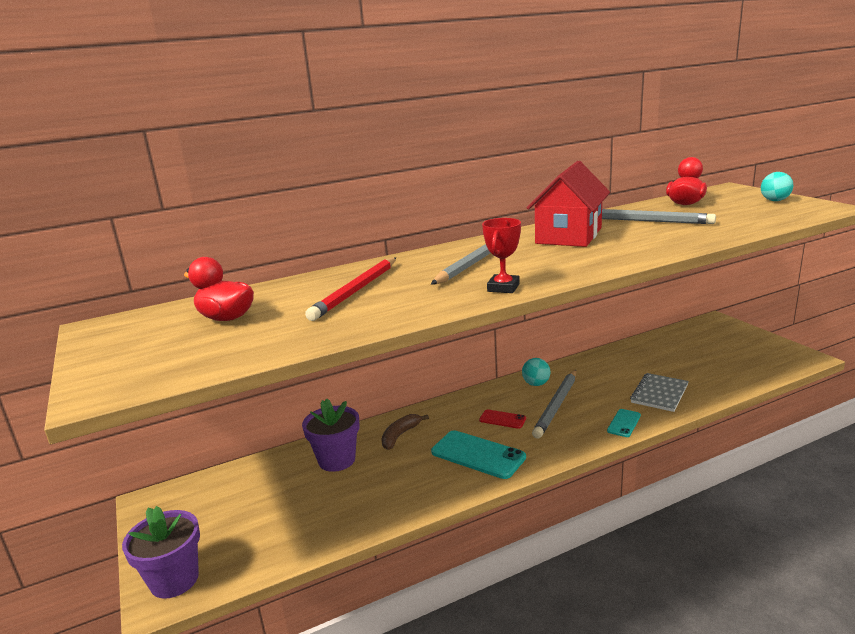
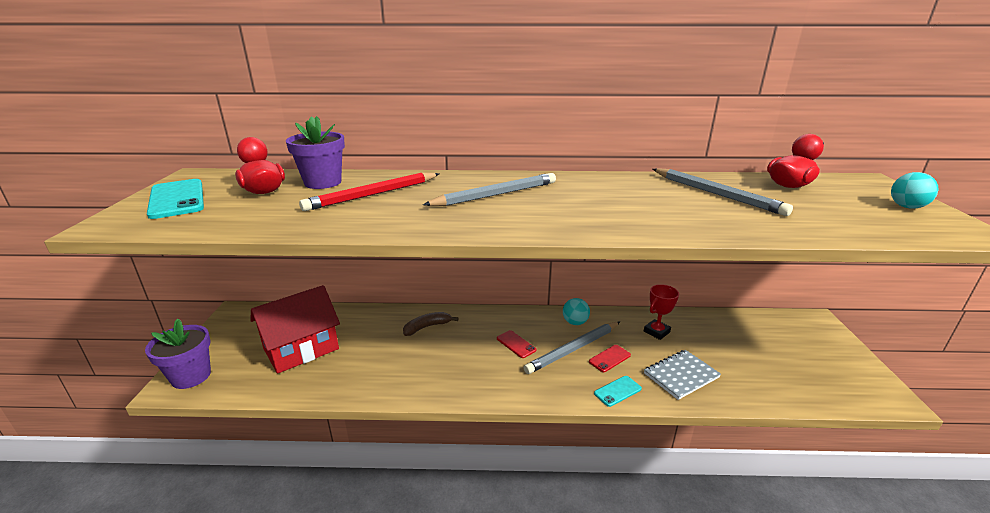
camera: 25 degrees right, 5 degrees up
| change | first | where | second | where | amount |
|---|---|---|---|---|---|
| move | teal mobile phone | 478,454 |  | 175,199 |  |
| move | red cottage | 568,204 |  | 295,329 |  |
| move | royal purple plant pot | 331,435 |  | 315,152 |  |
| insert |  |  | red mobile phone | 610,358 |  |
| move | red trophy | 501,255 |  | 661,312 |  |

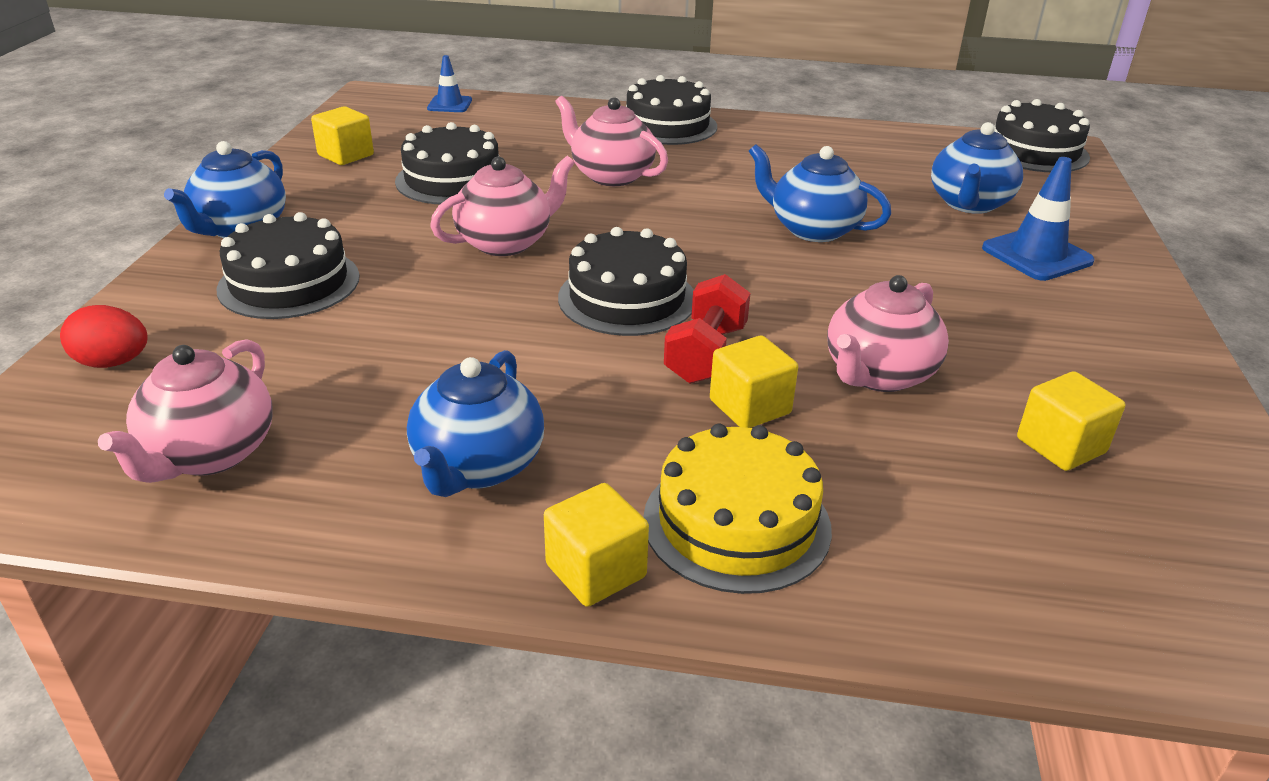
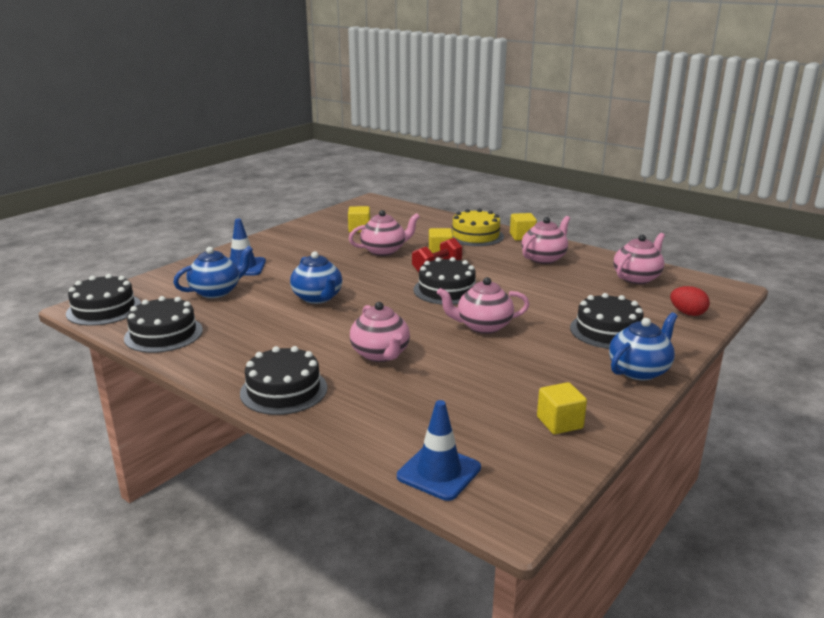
camera: 150 degrees left, 10 degrees down
| change | first | where | second | where | amount |
|---|---|---|---|---|---|
| move | jet-black cake | 447,163 |  | 163,324 |  |
| resize | blue safety cone | 449,83 |  | 439,450 | x1.60 |
| recolor | blue teapot | 475,423 | pink teapot | 545,240 |  |

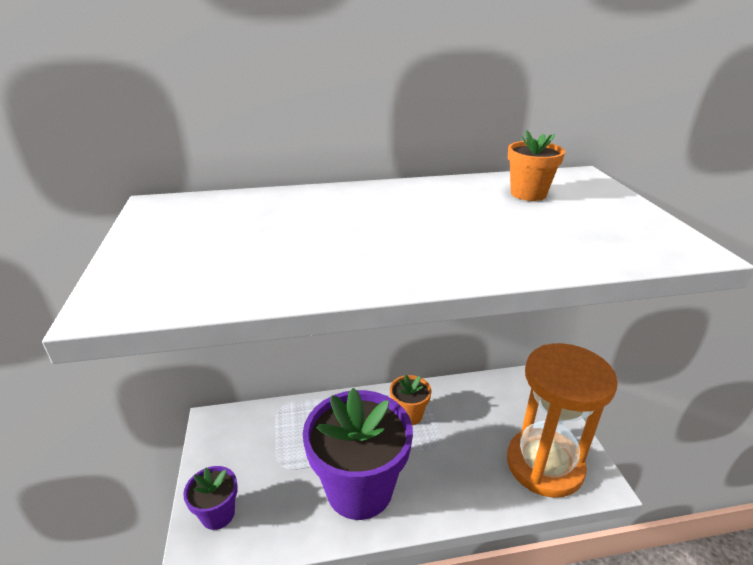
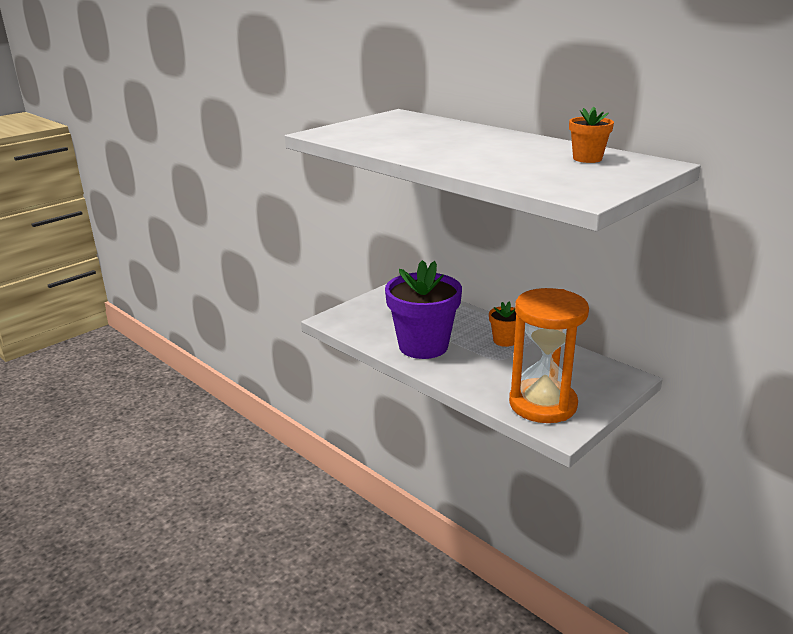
camera: 55 degrees right, 5 degrees down
| change | first | where | second | where | amount |
|---|---|---|---|---|---|
| delete | royal purple plant pot | 210,498 |  |  |  |

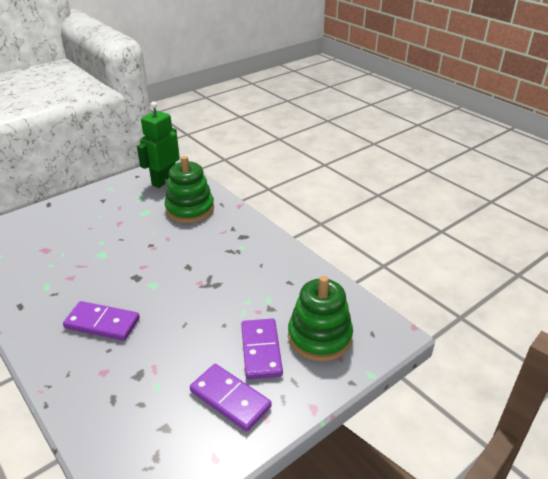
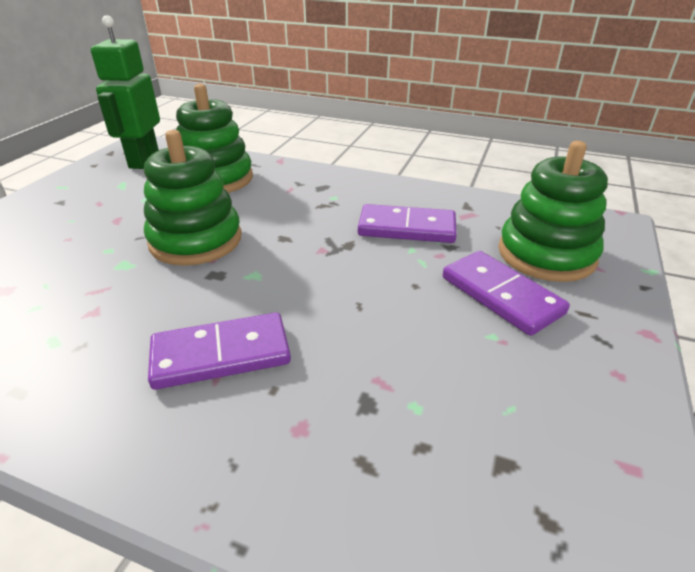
camera: 30 degrees left, 0 degrees up
| change | first | where | second | where | amount |
|---|---|---|---|---|---|
| insert |  |  | leaf-green stacking toy | 192,198 |  |
| move | royal purple domino piece | 231,398 |  | 407,223 |  |

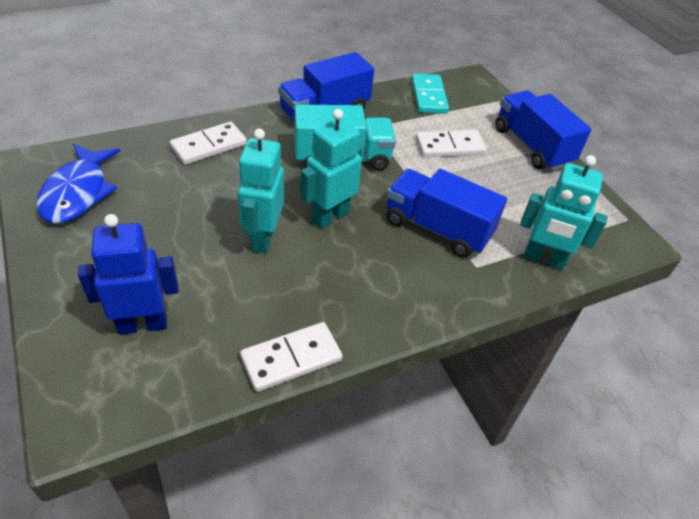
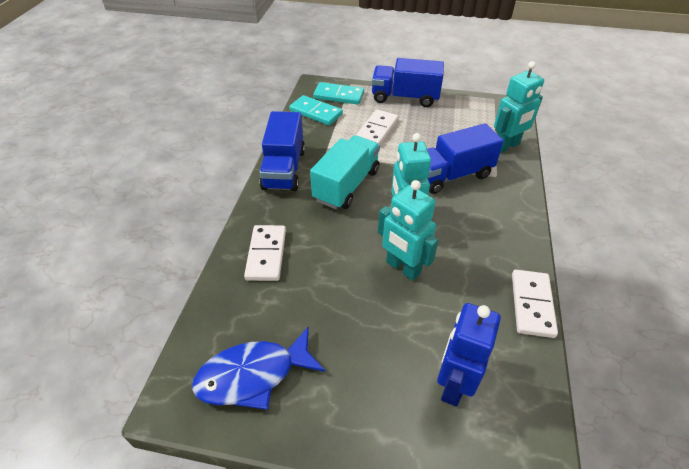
camera: 50 degrees left, 0 degrees up
| change | first | where | second | where | amount |
|---|---|---|---|---|---|
| rotate | blue toy fish | 78,184 |  | 258,368 | 120 degrees clockwise |
| insert |  |  | teal domino piece | 338,93 |  |

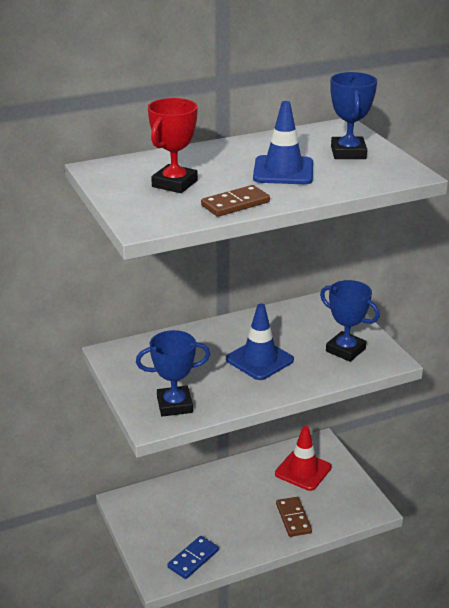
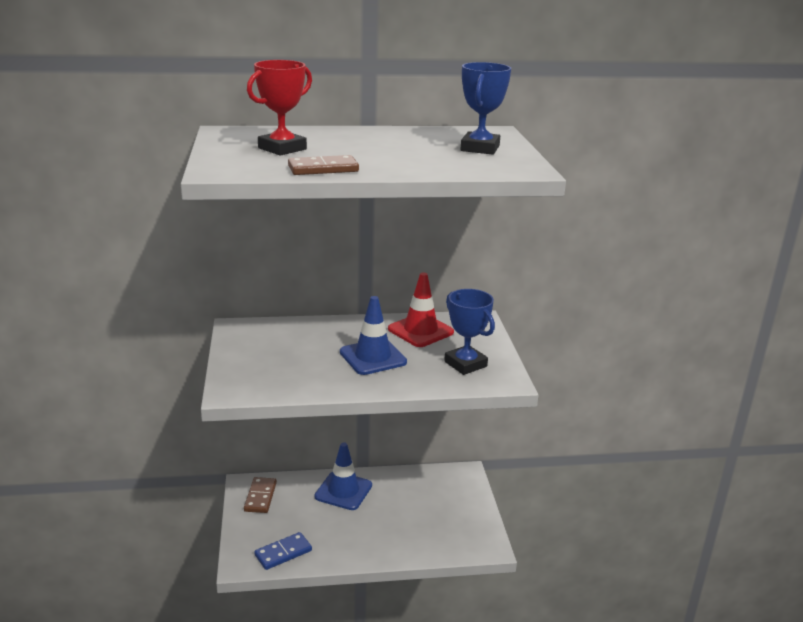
camera: 15 degrees right, 5 degrees down
| change | first | where | second | where | amount |
|---|---|---|---|---|---|
| move | brown domino piece | 294,517 |  | 260,495 |  |
| move | blue safety cone | 283,142 |  | 343,476 |  |
| move | red safety cone | 303,458 |  | 421,309 |  |
| delete | blue trophy | 173,373 |  |  |  |

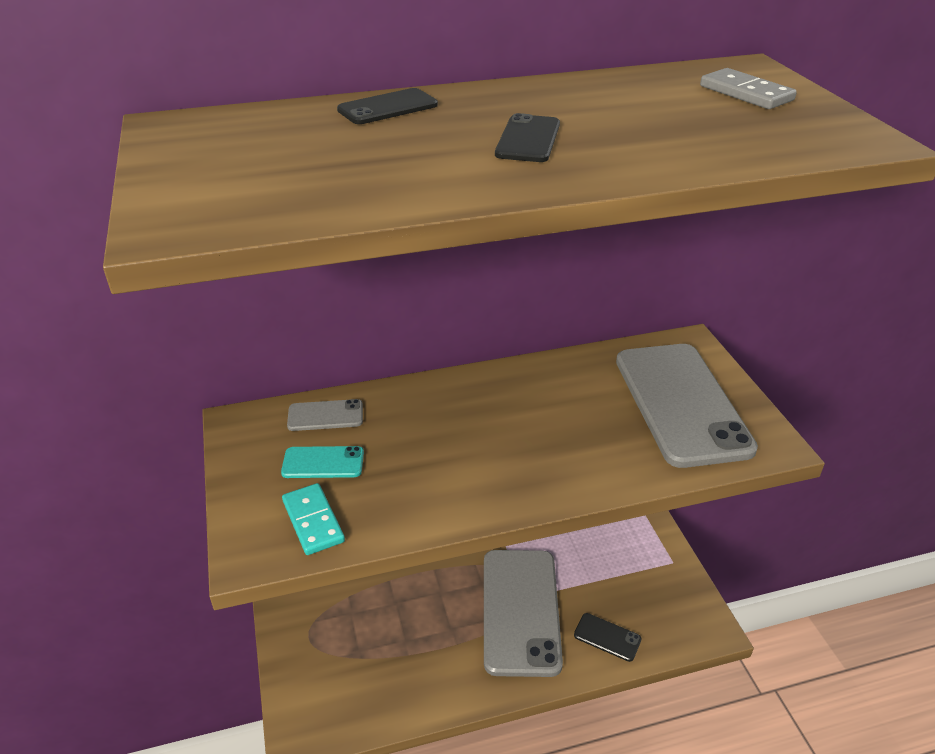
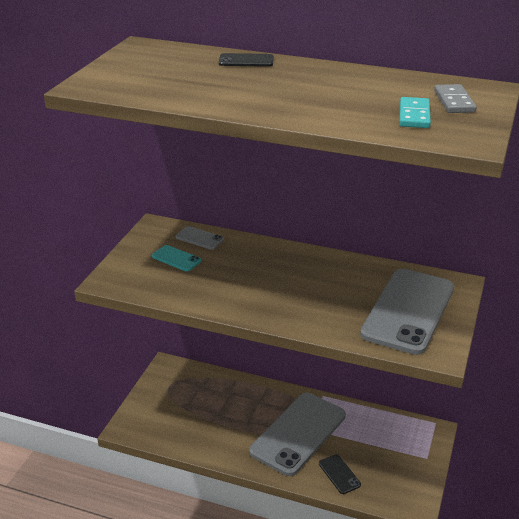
camera: 35 degrees right, 5 degrees down
| change | first | where | second | where | amount |
|---|---|---|---|---|---|
| move | teal domino piece | 313,519 |  | 415,112 |  |
| delete | jet-black mobile phone | 527,137 |  |  |  |

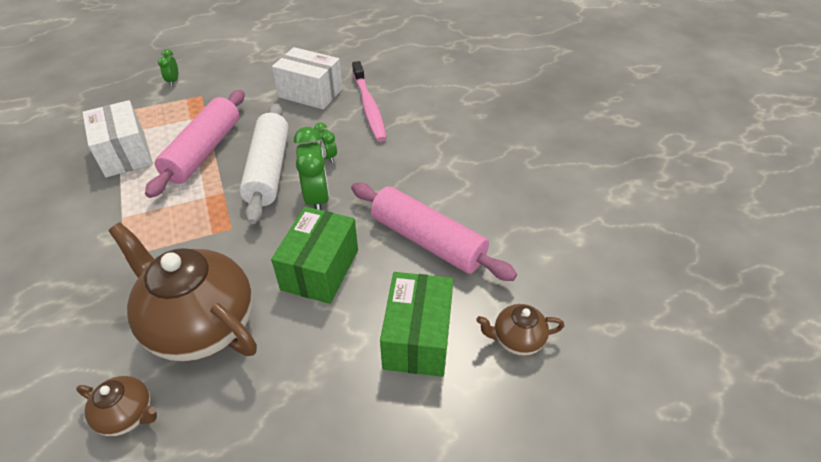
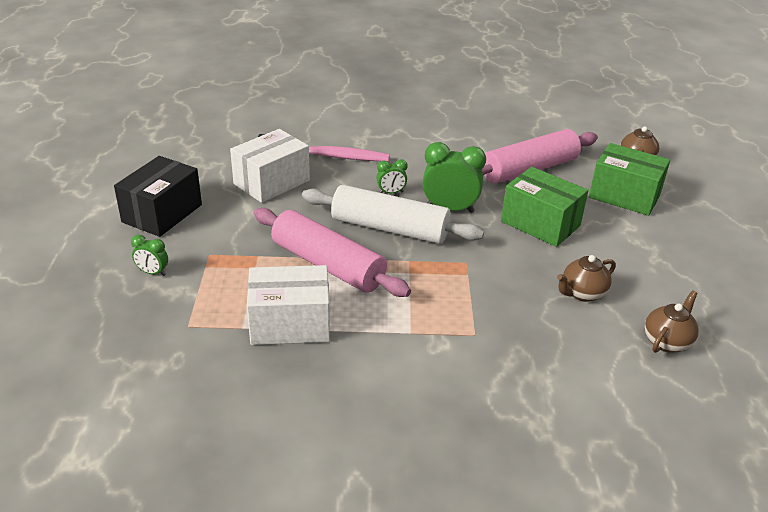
camera: 70 degrees left, 10 degrees down
| change | first | where | second | where | amount |
|---|---|---|---|---|---|
| insert |  |  | jet-black package | 158,196 |  |
| resize | brown teapot | 182,291 |  | 586,278 | x0.46 |

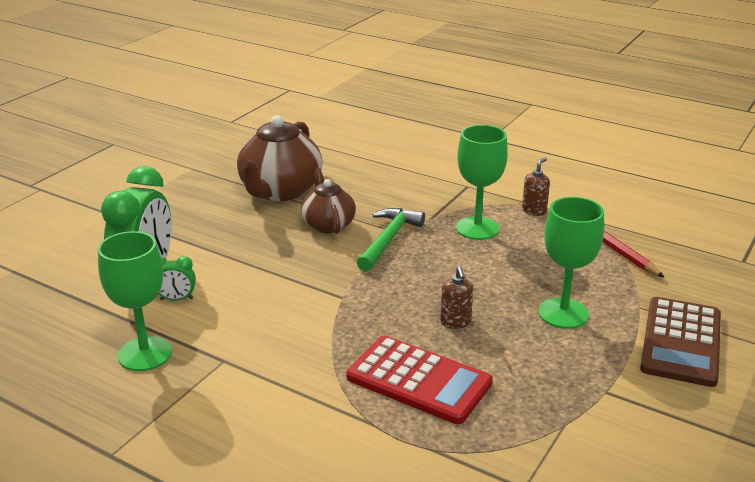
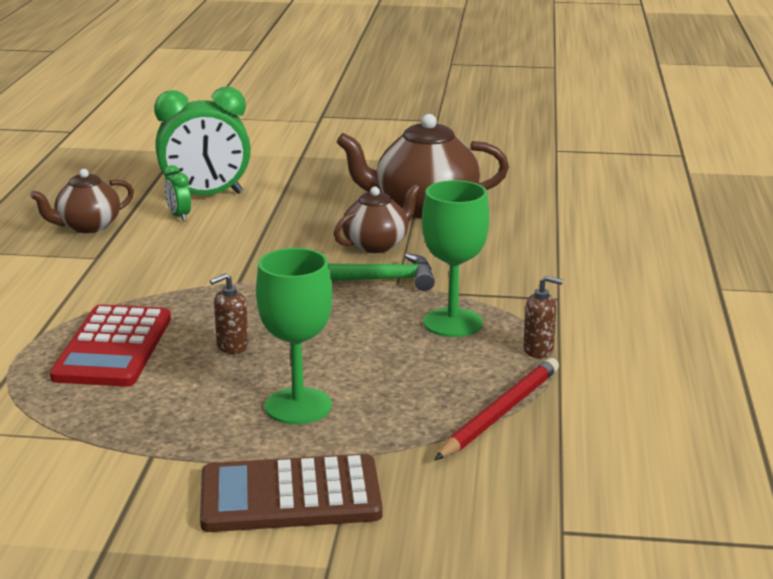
camera: 65 degrees right, 5 degrees down
| change | first | where | second | where | amount |
|---|---|---|---|---|---|
| replace | leaf-green goblet | 135,301 | brown teapot | 82,201 |  |

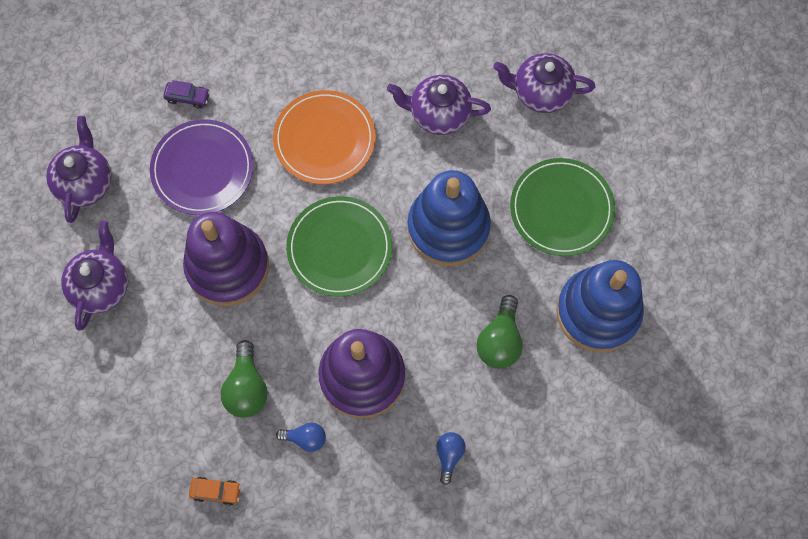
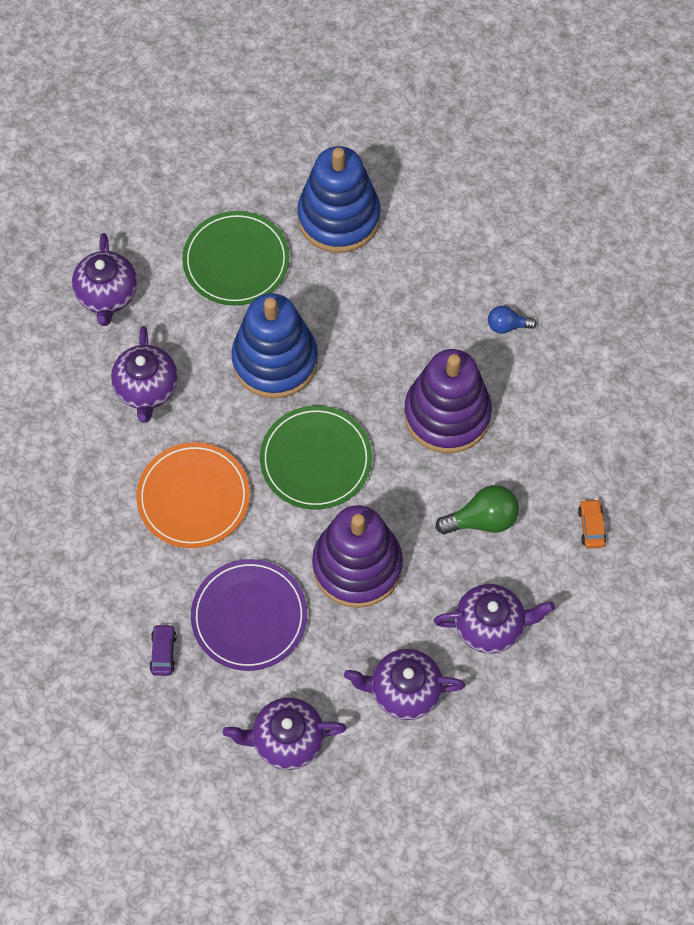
camera: 100 degrees left, 5 degrees down
| change | first | where | second | where | amount |
|---|---|---|---|---|---|
| insert |  |  | royal purple teapot | 494,619 |  |
| delete | blue bulb | 301,437 |  |  |  |
| delete | leaf-green bulb | 499,332 |  |  |  |

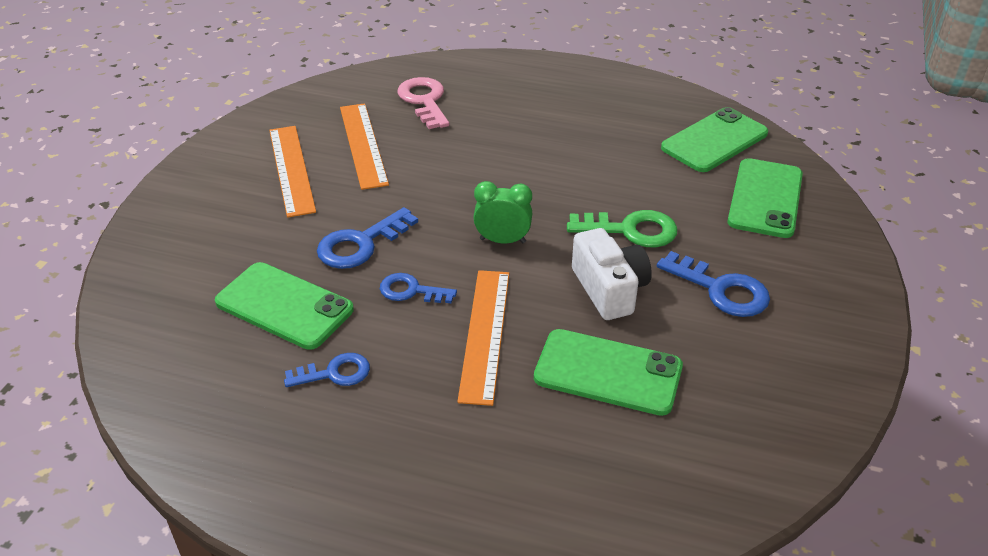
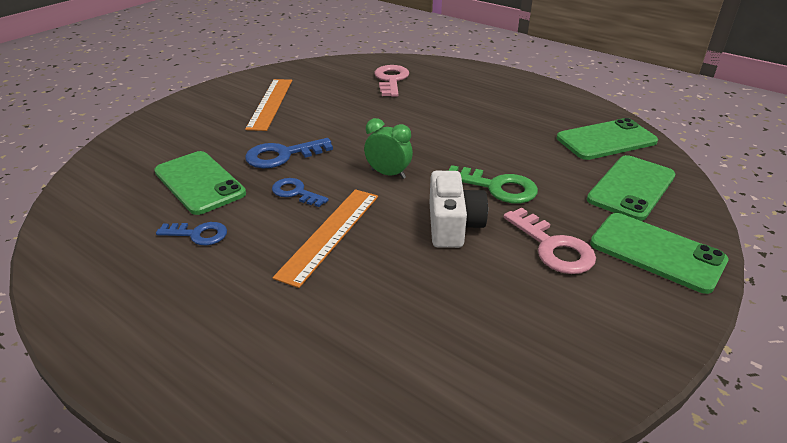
camera: 20 degrees right, 5 degrees down
| change | first | where | second | where | amount |
|---|---|---|---|---|---|
| recolor | blue key | 713,284 | pink key | 549,241 |  |
| move | leaf-green mobile phone | 608,372 |  | 659,253 |  |
| delete | orange measuring stick | 364,146 |  |  |  |

